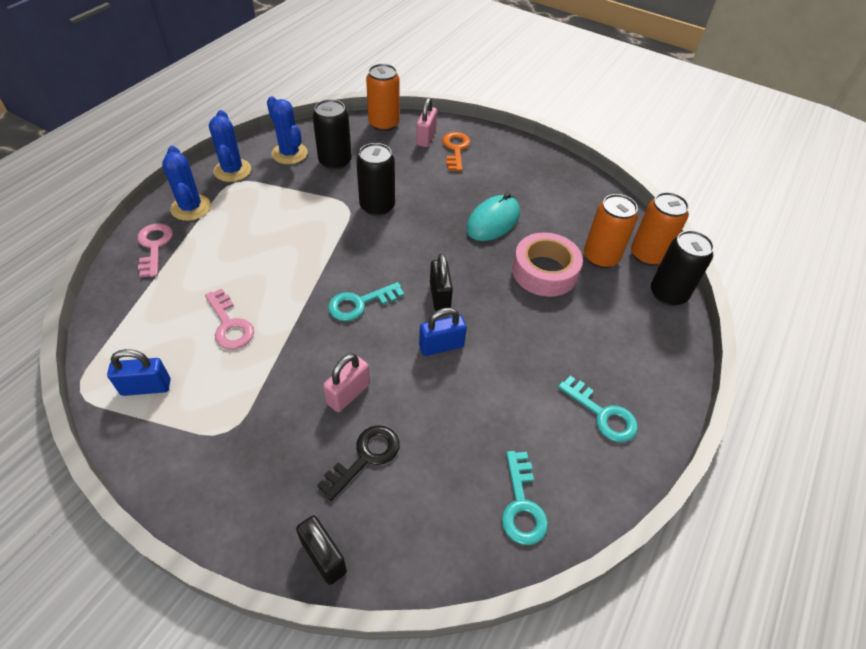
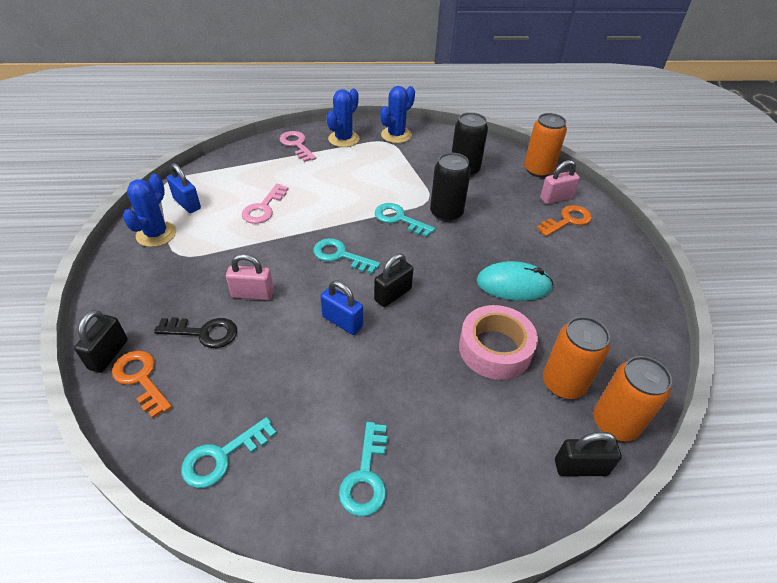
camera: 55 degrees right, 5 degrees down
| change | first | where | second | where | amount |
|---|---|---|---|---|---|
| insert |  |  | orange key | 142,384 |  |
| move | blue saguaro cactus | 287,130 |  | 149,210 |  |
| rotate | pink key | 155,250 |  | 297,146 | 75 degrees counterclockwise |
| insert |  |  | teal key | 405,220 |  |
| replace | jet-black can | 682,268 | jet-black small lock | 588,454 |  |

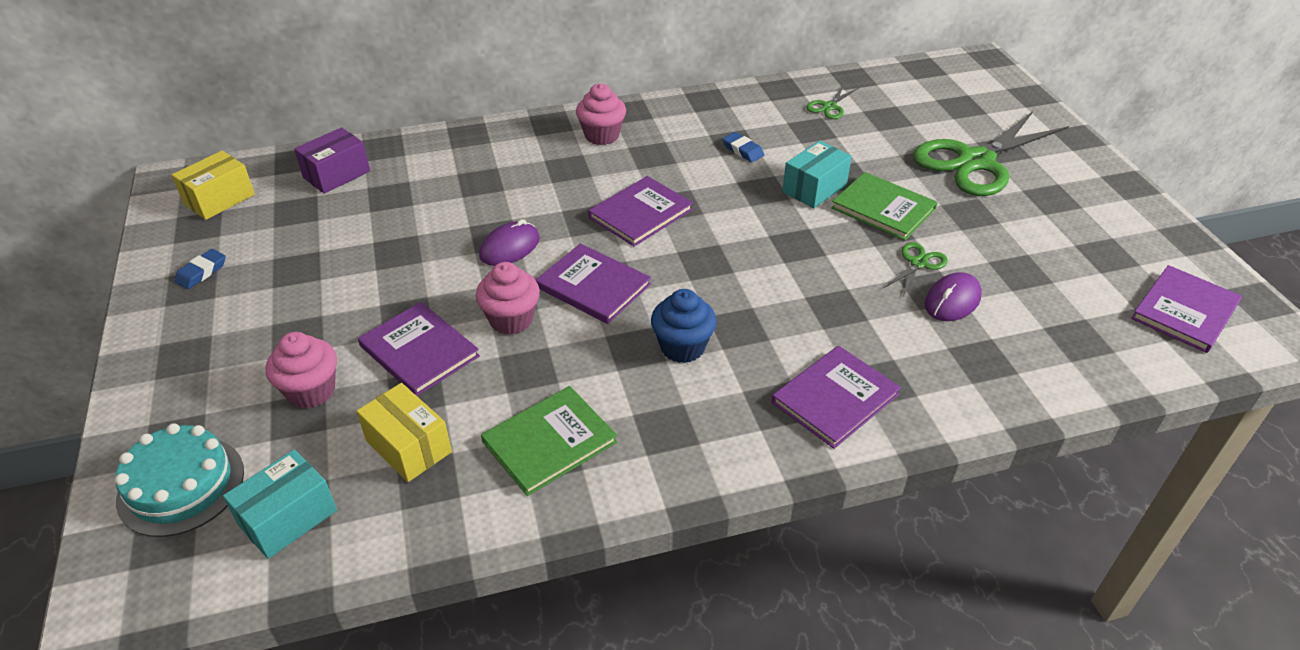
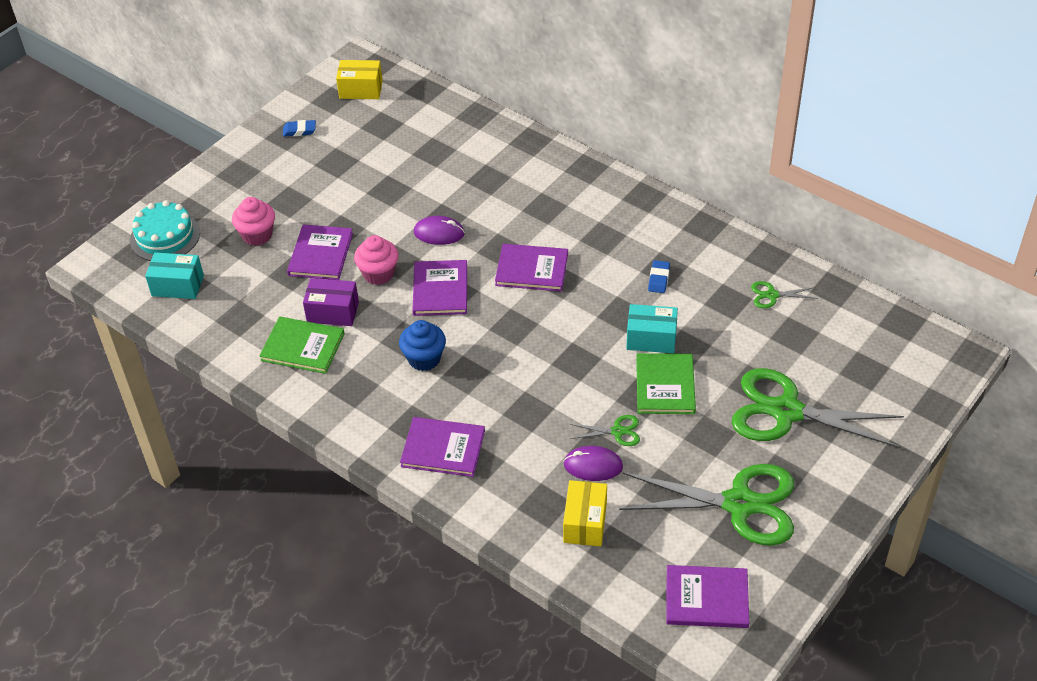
camera: 55 degrees right, 5 degrees up
| change | first | where | second | where | amount |
|---|---|---|---|---|---|
| move | royal purple package | 332,160 |  | 331,302 |  |
| move | yellow package | 404,432 |  | 585,513 |  |
| insert |  |  | leaf-green scissors | 707,505 |  |
| delete | pink cupcake | 601,114 |  |  |  |

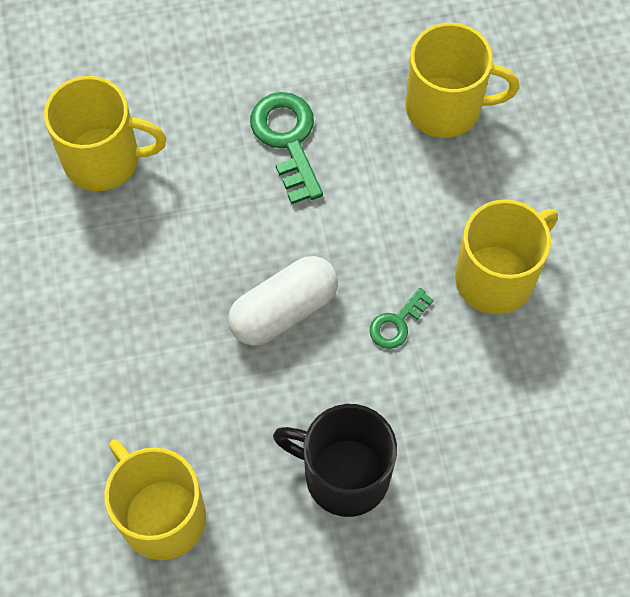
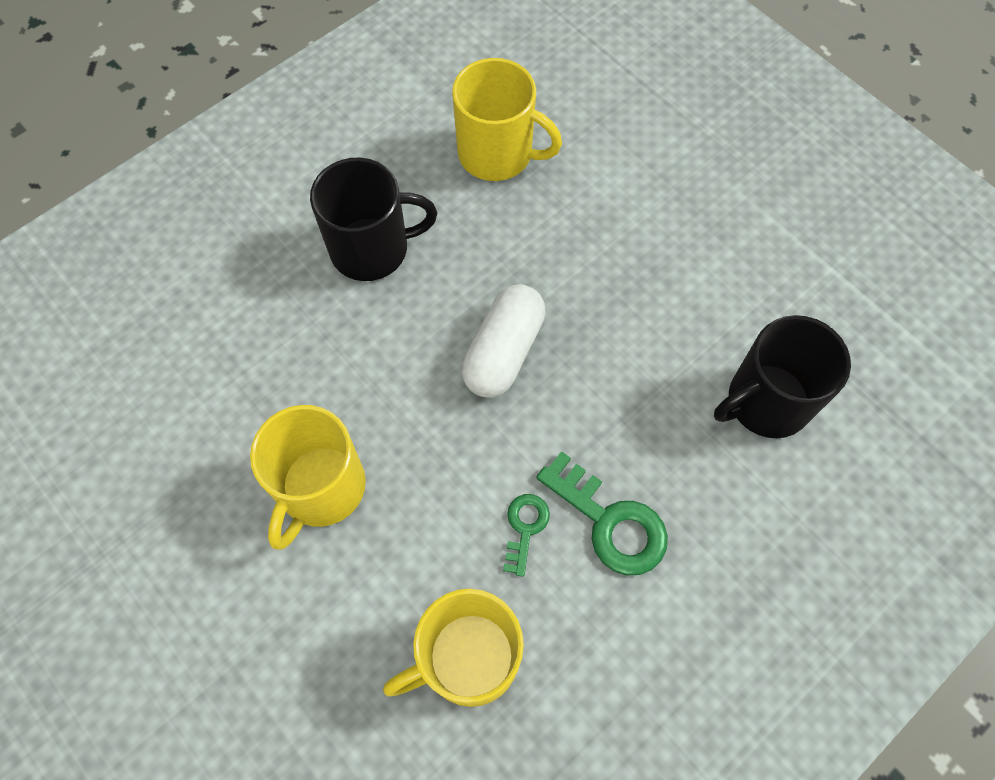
camera: 150 degrees right, 0 degrees up
| change | first | where | second | where | amount |
|---|---|---|---|---|---|
| move | leaf-green key | 402,318 |  | 526,535 |  |
| recolor | yellow mug | 105,133 | jet-black mug | 782,376 |  |

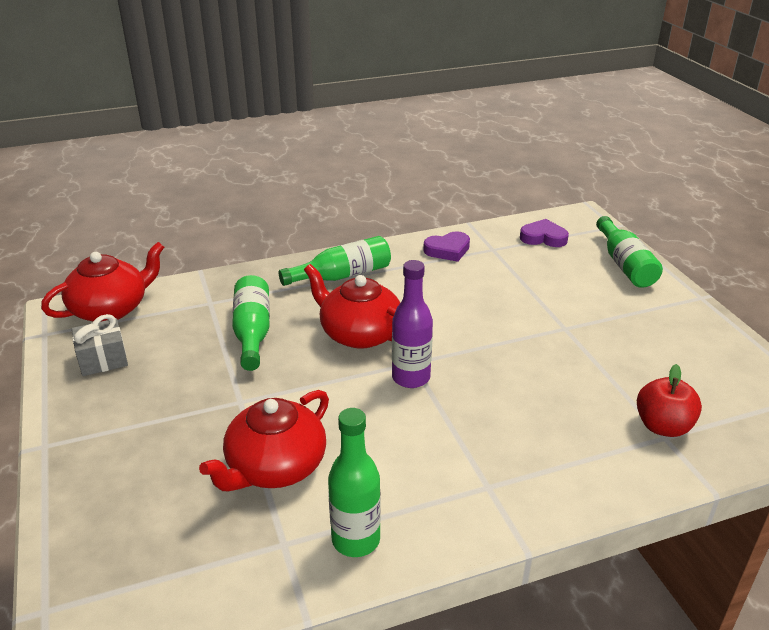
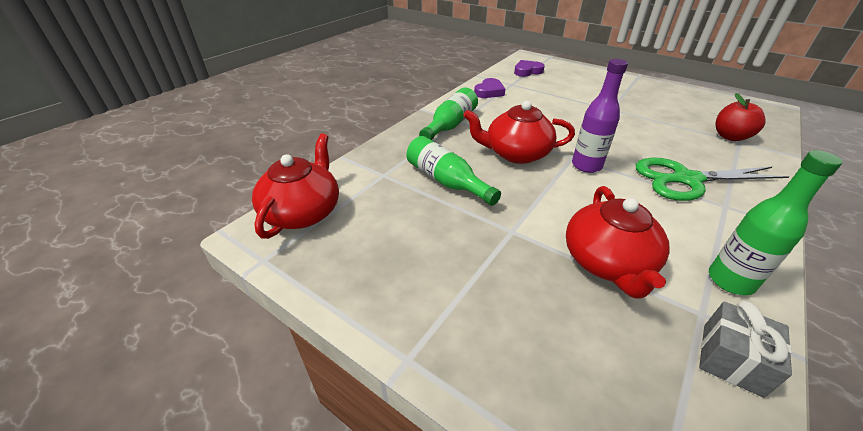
camera: 35 degrees left, 5 degrees up
| change | first | where | second | where | amount |
|---|---|---|---|---|---|
| insert |  |  | leaf-green scissors | 712,179 |  |
| move | gray wrapped gift | 100,345 |  | 745,349 |  |
| delete | leaf-green flask | 629,252 |  |  |  |

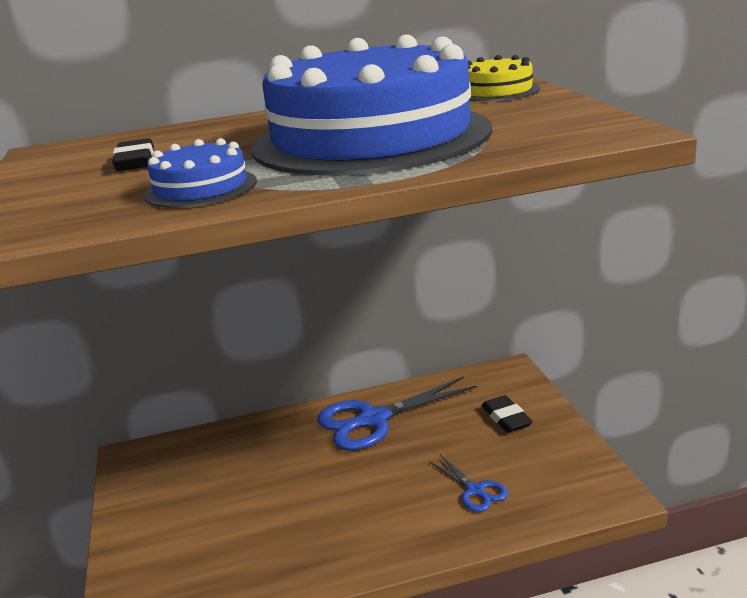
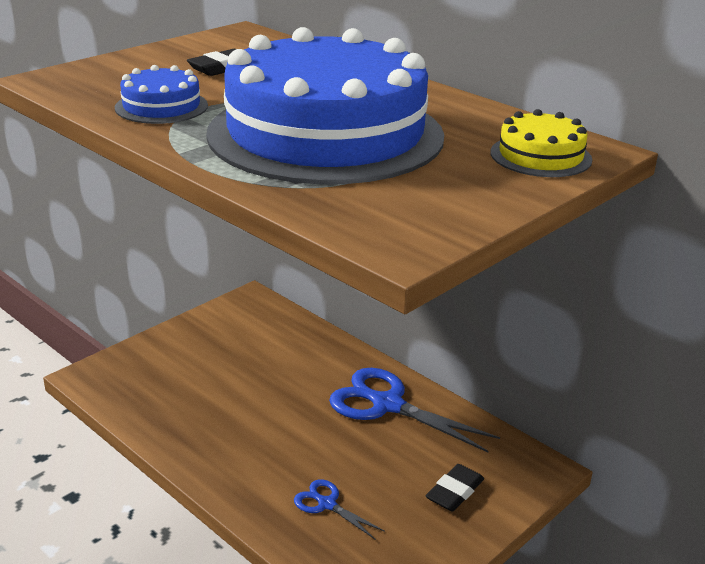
camera: 55 degrees right, 5 degrees up
| change | first | where | second | where | amount |
|---|---|---|---|---|---|
| rotate | blue scissors | 468,483 |  | 339,509 | 105 degrees clockwise |

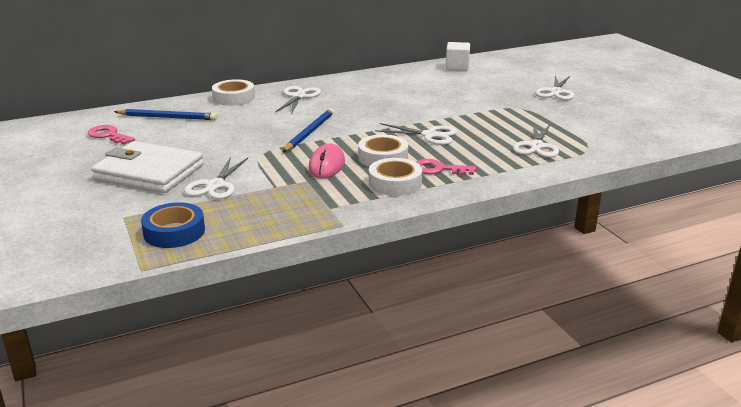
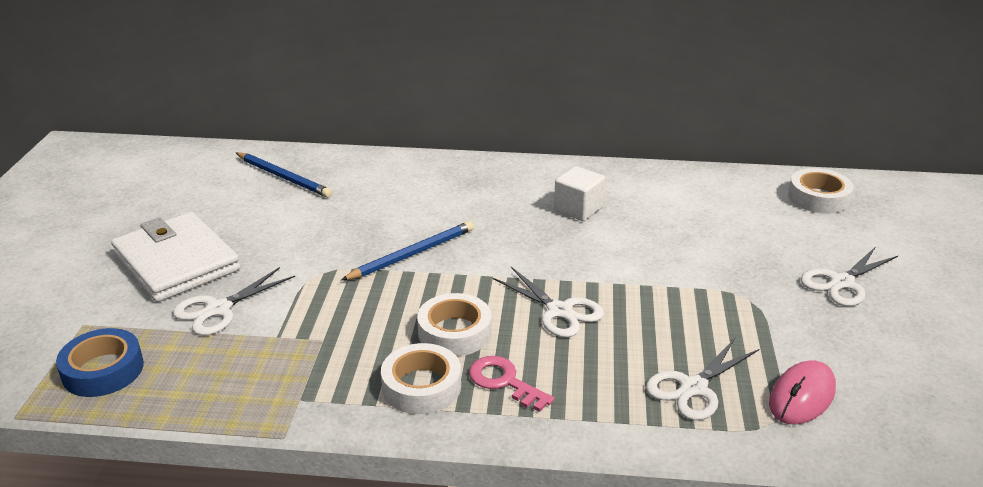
camera: 30 degrees right, 5 degrees up
| change | first | where | second | where | amount |
|---|---|---|---|---|---|
| move | snow-white block | 458,56 |  | 579,193 |  |
| move | pink mouse | 327,161 |  | 802,392 |  |
| move | snow-white roll of tape | 233,92 |  | 821,191 |  |
| delete | pink key | 111,135 |  |  |  |
| delete | snow-white scissors | 298,100 |  |  |  |

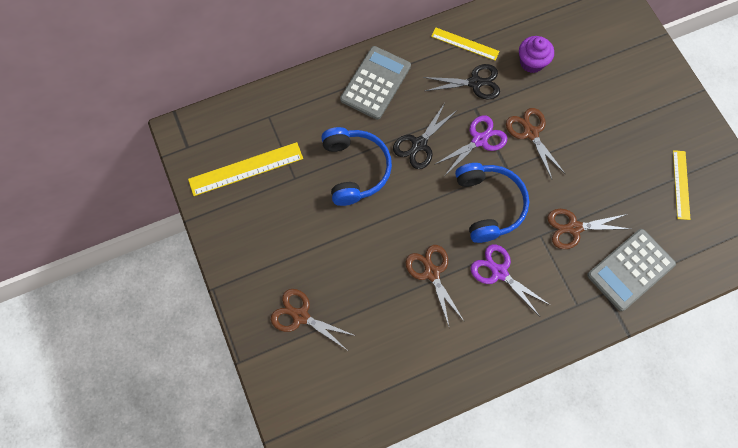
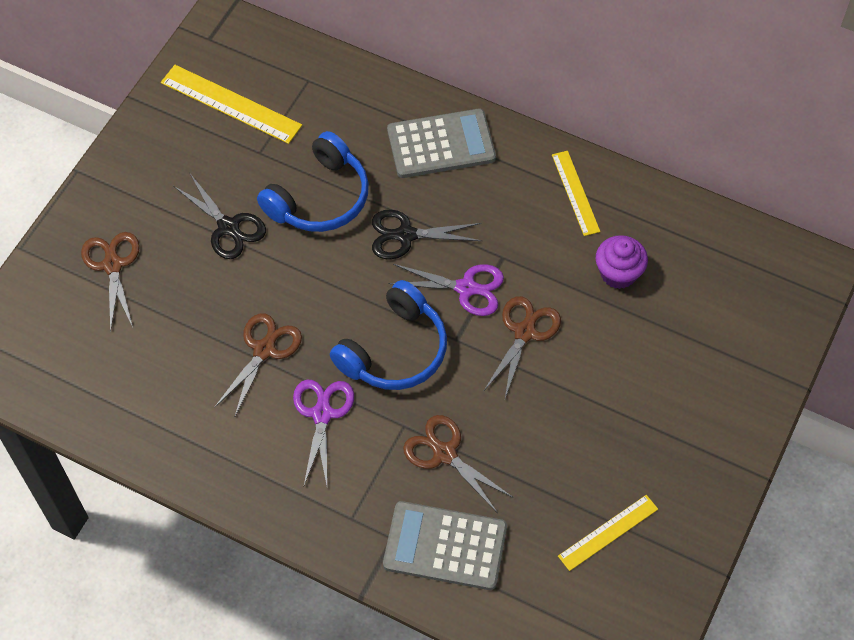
camera: 50 degrees right, 10 degrees down
| change | first | where | second | where | amount |
|---|---|---|---|---|---|
| move | jet-black scissors | 461,82 |  | 219,216 |  |

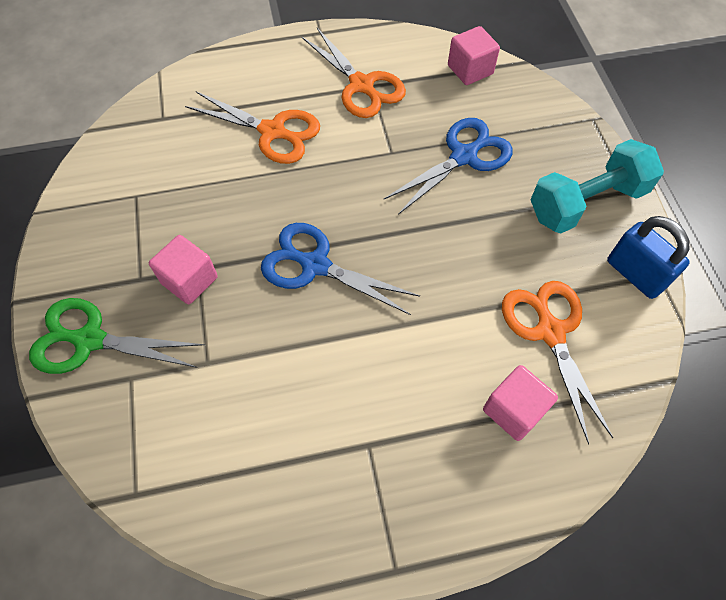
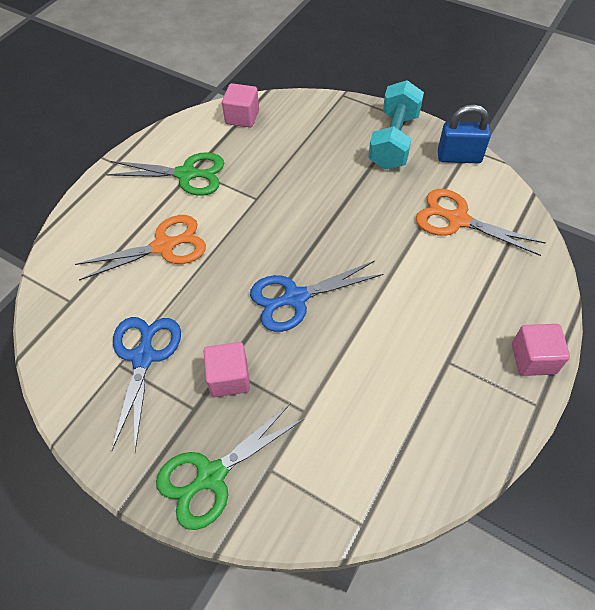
camera: 45 degrees left, 5 degrees down
| change | first | where | second | where | amount |
|---|---|---|---|---|---|
| recolor | orange scissors | 354,73 | leaf-green scissors | 165,174 |  |
| move | blue scissors | 448,166 |  | 146,384 |  |
| move | pink block | 520,403 |  | 541,350 |  |

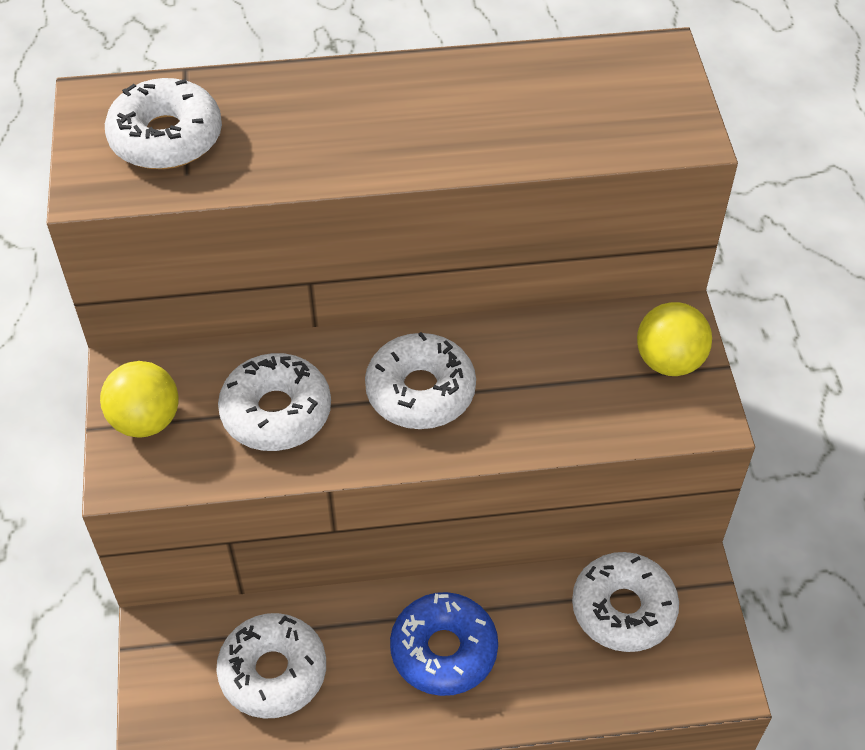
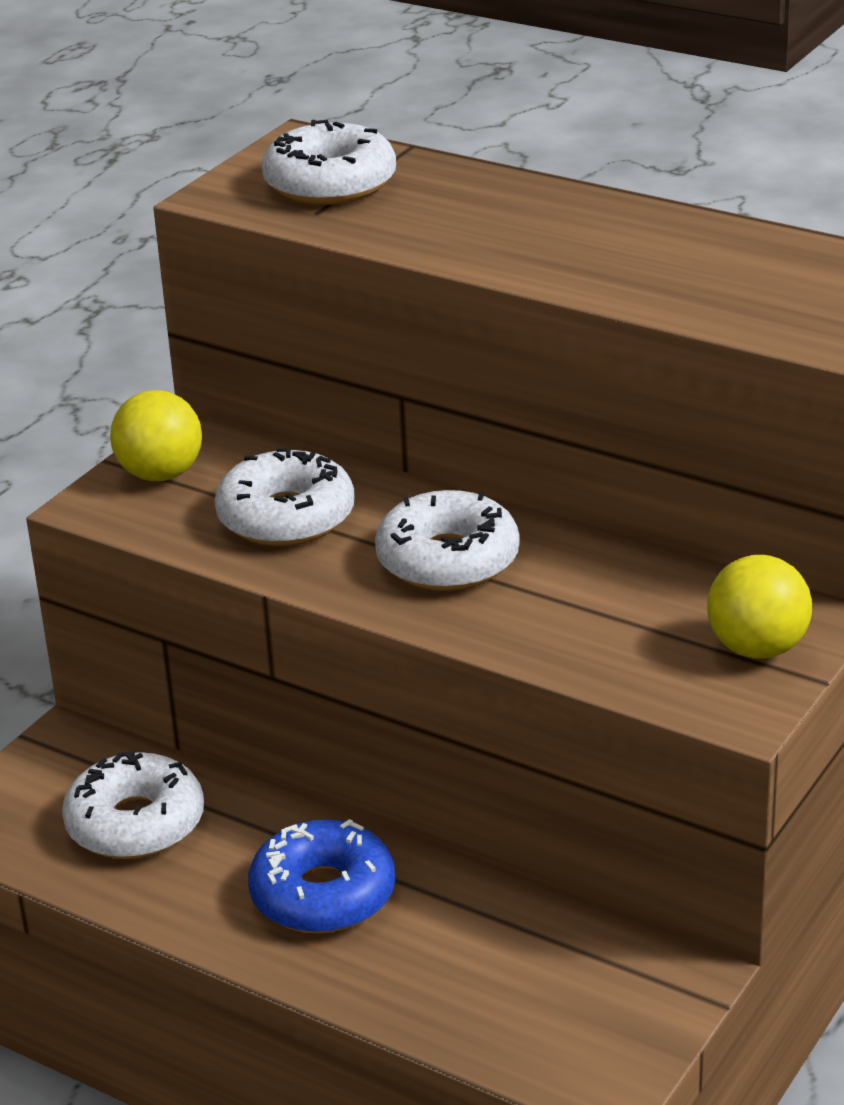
camera: 40 degrees right, 20 degrees down
| change | first | where | second | where | amount |
|---|---|---|---|---|---|
| delete | snow-white doughnut | 625,602 |  |  |  |

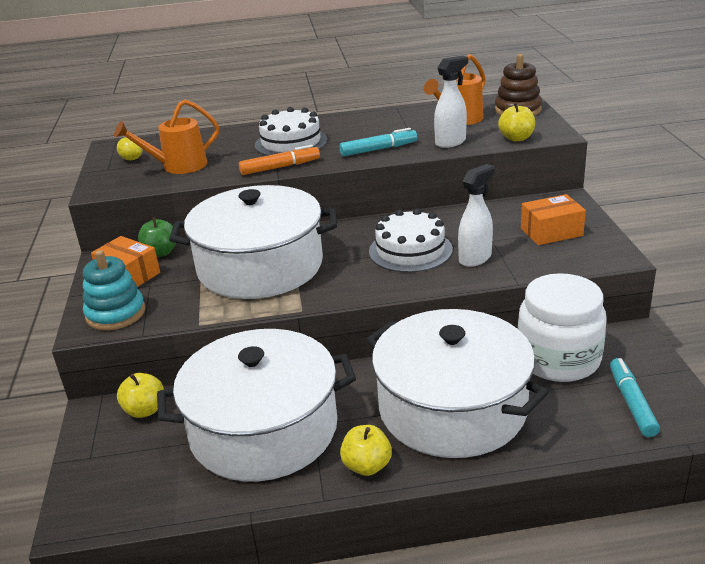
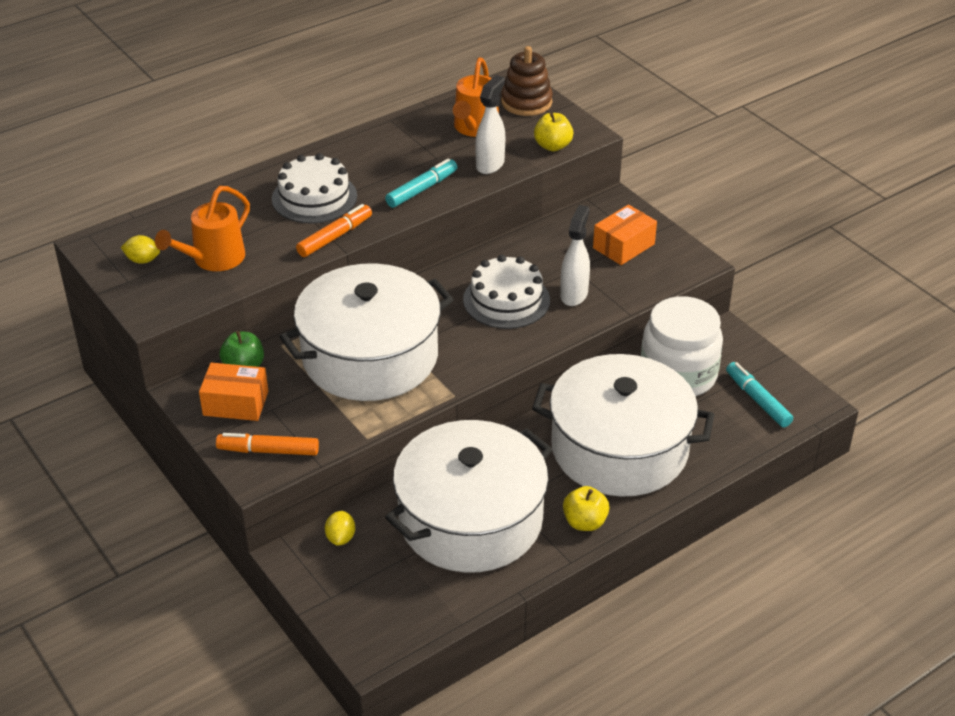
camera: 30 degrees left, 10 degrees up
| change | first | where | second | where | amount |
|---|---|---|---|---|---|
| replace | teal stacking toy | 114,290 | orange marker | 267,444 |  |
| replace | yellow apple | 140,395 | yellow toy lemon | 340,528 |  |

